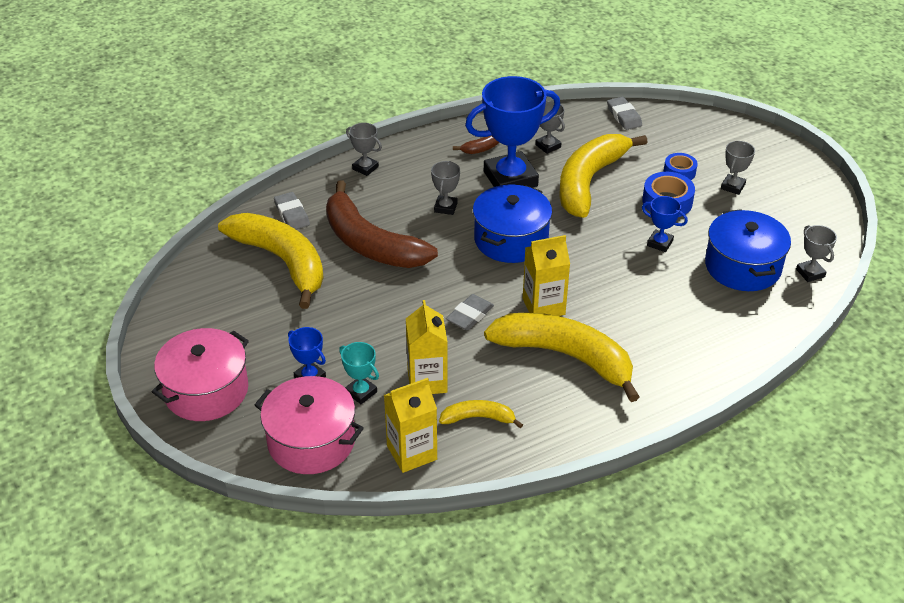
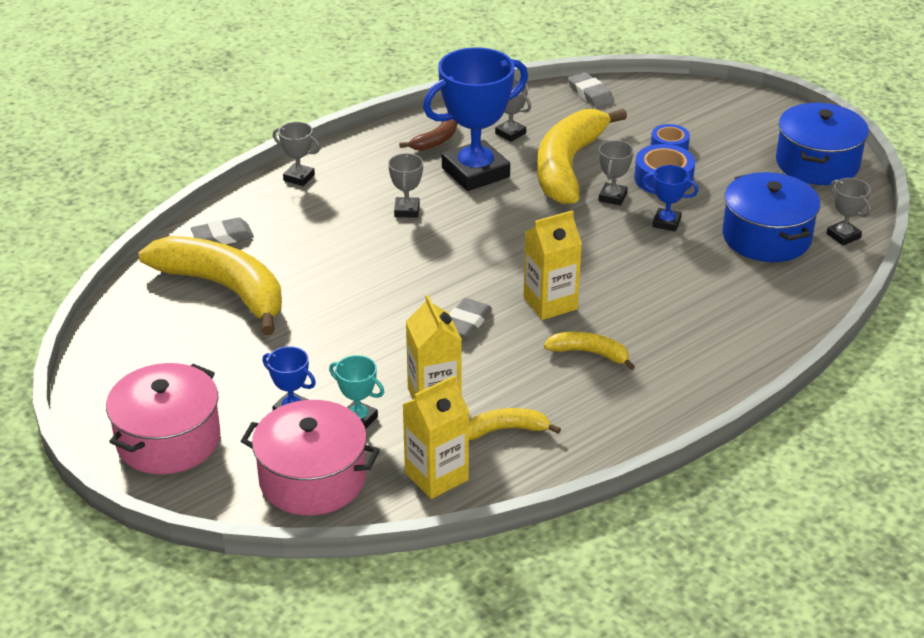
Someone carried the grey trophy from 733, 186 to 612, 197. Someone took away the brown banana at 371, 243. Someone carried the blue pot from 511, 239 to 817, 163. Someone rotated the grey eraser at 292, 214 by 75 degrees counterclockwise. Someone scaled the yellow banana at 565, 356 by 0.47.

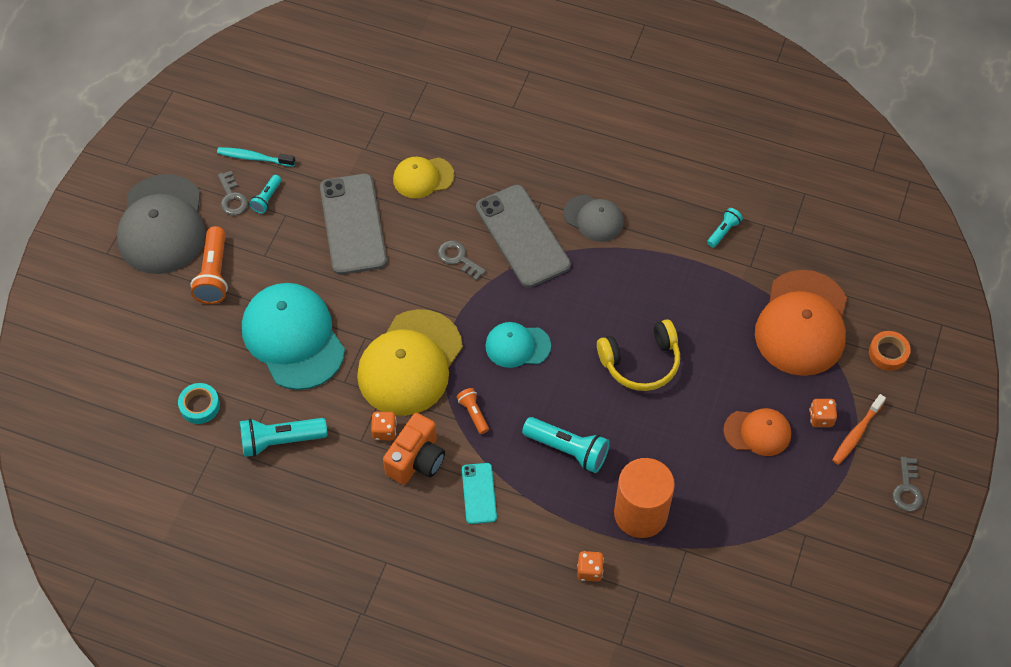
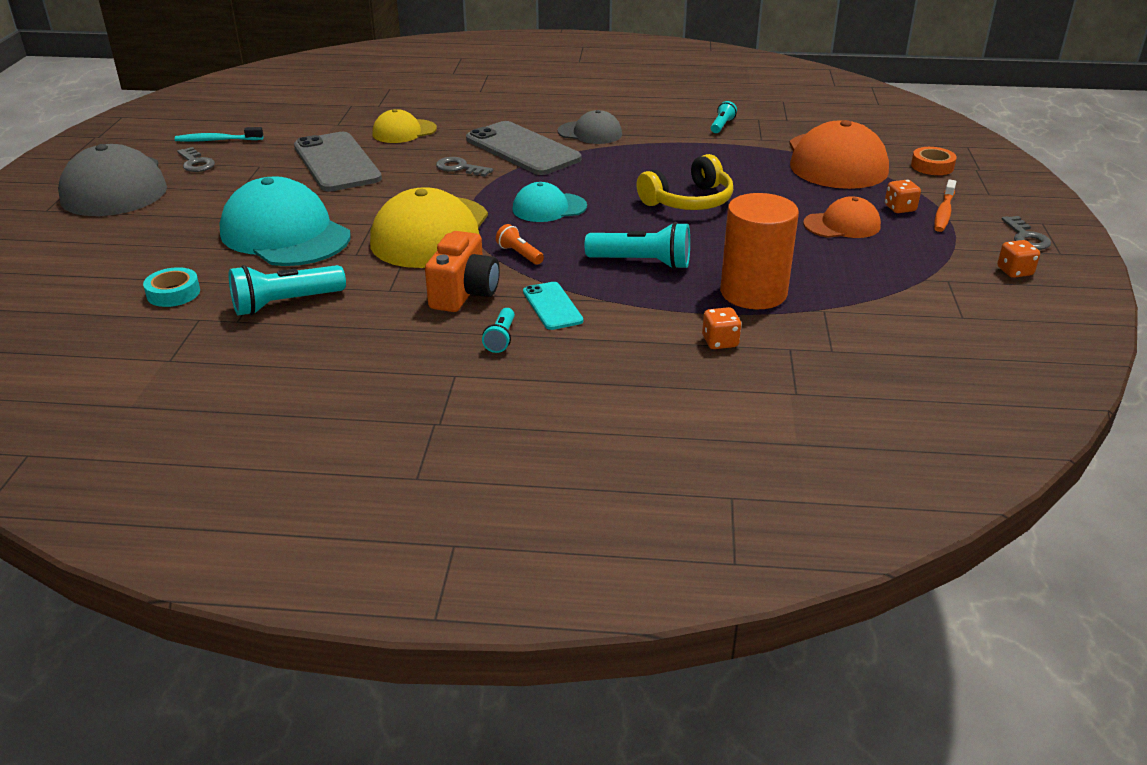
Someone carried the turquoise flashlight from 267, 198 to 501, 338. Someone took away the orange flashlight at 214, 274. Someone carried the orange dice from 384, 431 to 1014, 272.

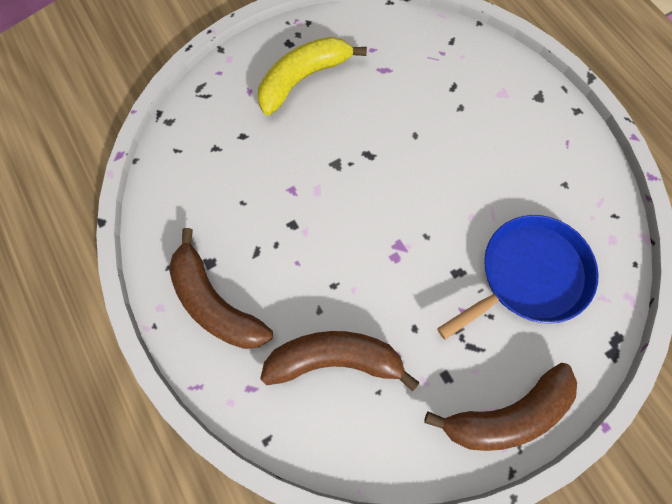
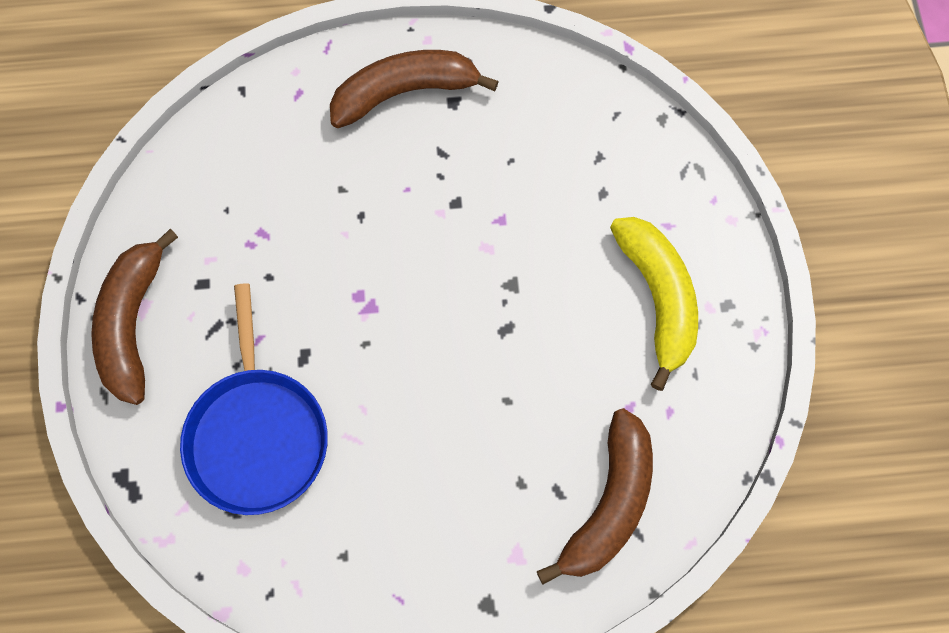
Someone carried the brown banana from 335, 359 to 609, 504.

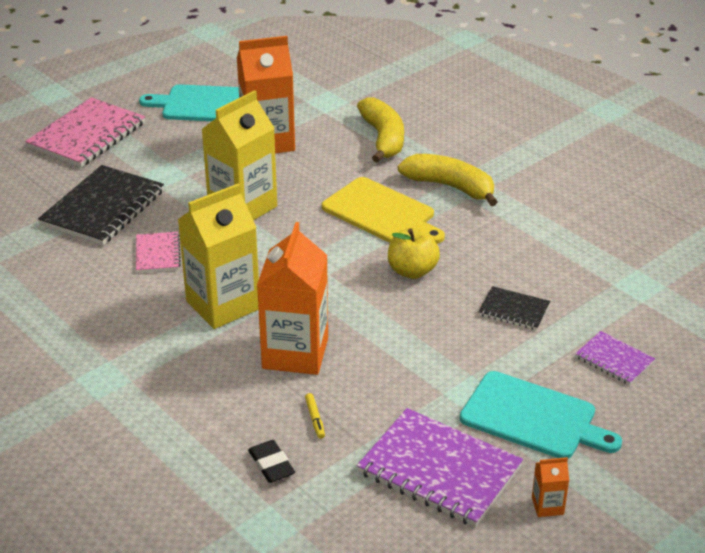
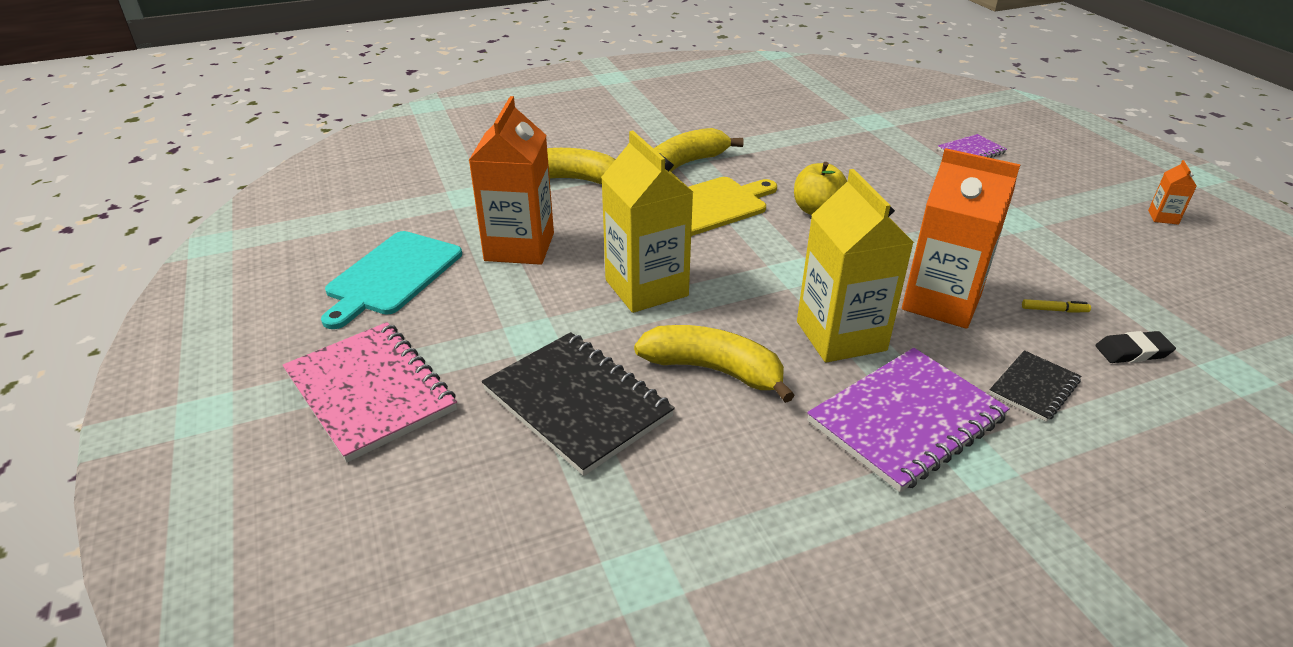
Someone swapped the pink notebook at 157, 254 for the yellow banana at 714, 370. Someone carried the black notebook from 514, 310 to 1034, 387. Someone took away the turquoise cutting board at 533, 417. Someone carried the purple notebook from 439, 470 to 906, 420.

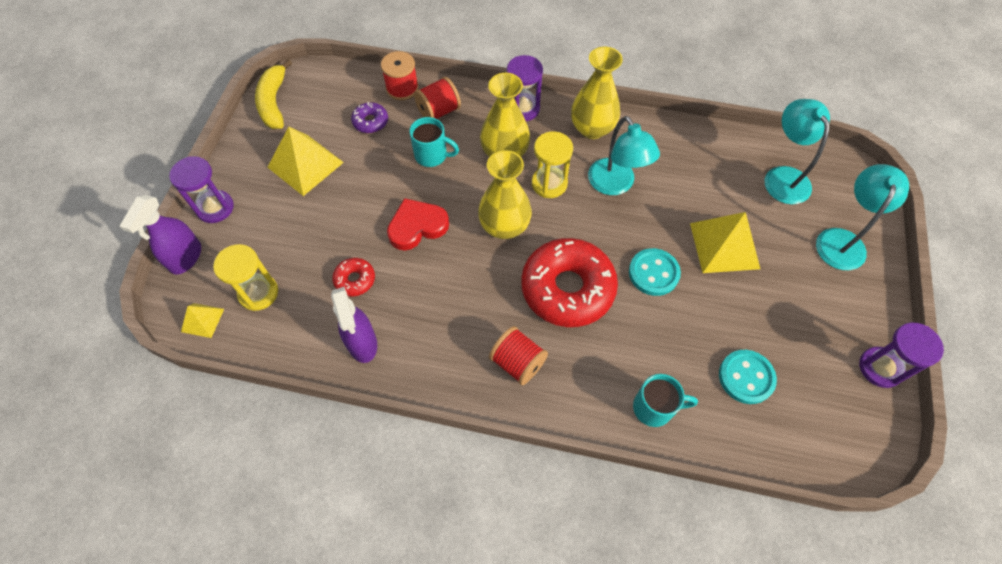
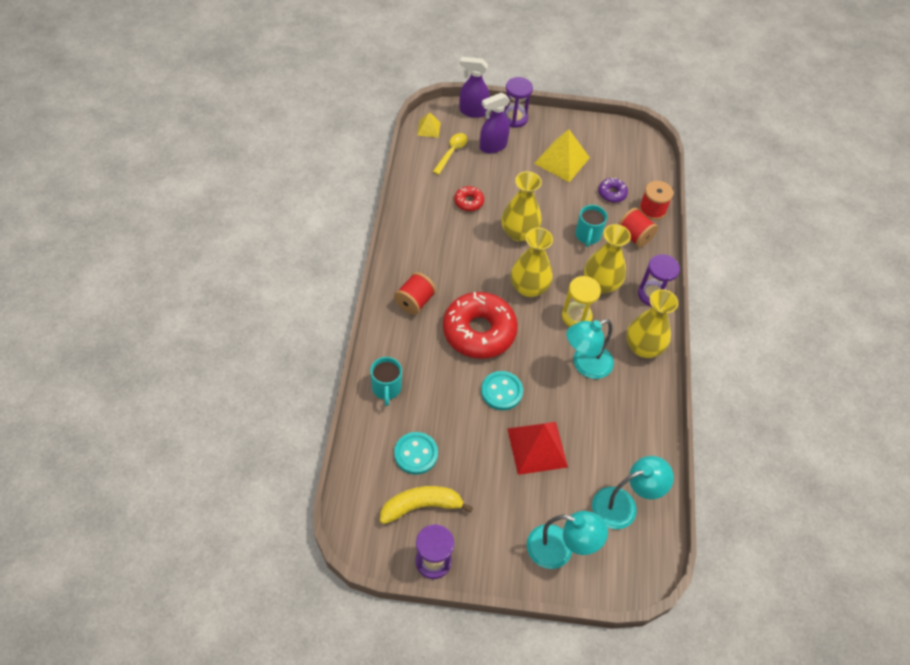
Someone carried the yellow banana from 274, 102 to 421, 506. Someone swapped the red heart at 417, 226 for the yellow vase at 519, 233. Someone repainted the yellow pyramid at 724, 245, which became the red pyramid at 537, 447. Someone swapped the yellow hourglass at 258, 293 for the yellow spoon at 451, 152. Someone carried the purple spray bottle from 362, 344 to 492, 146.

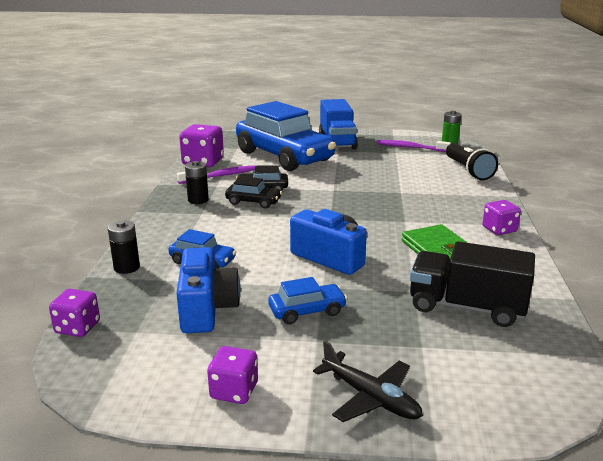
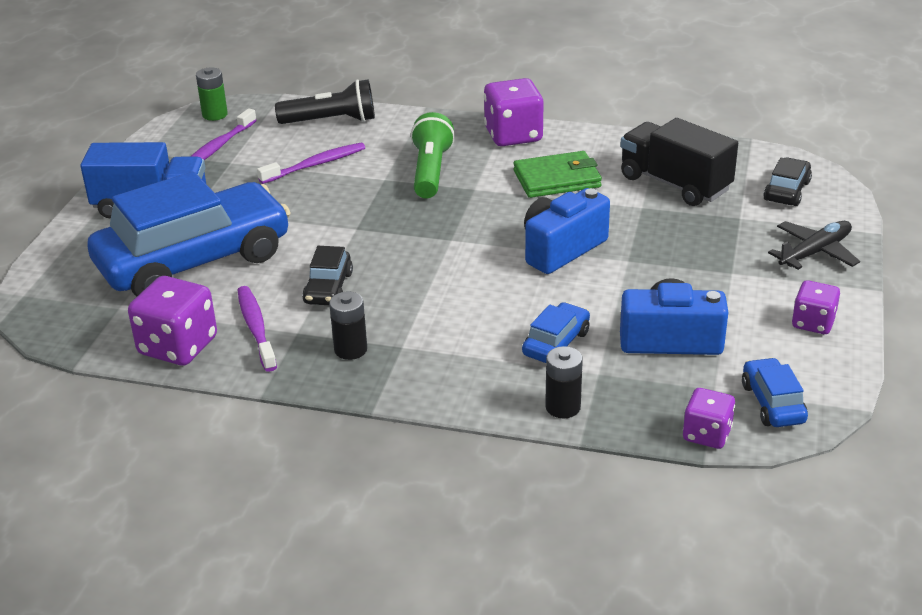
Someone carried the black car from 253, 202 to 786, 191. Someone scaled the purple dice at 499, 229 by 1.64. Someone rotated the black truck at 466, 307 by 105 degrees clockwise. Someone carried the blue car from 307, 311 to 772, 403. Someone put down the green flashlight at 431, 171. Someone put down the purple toothbrush at 315, 165.

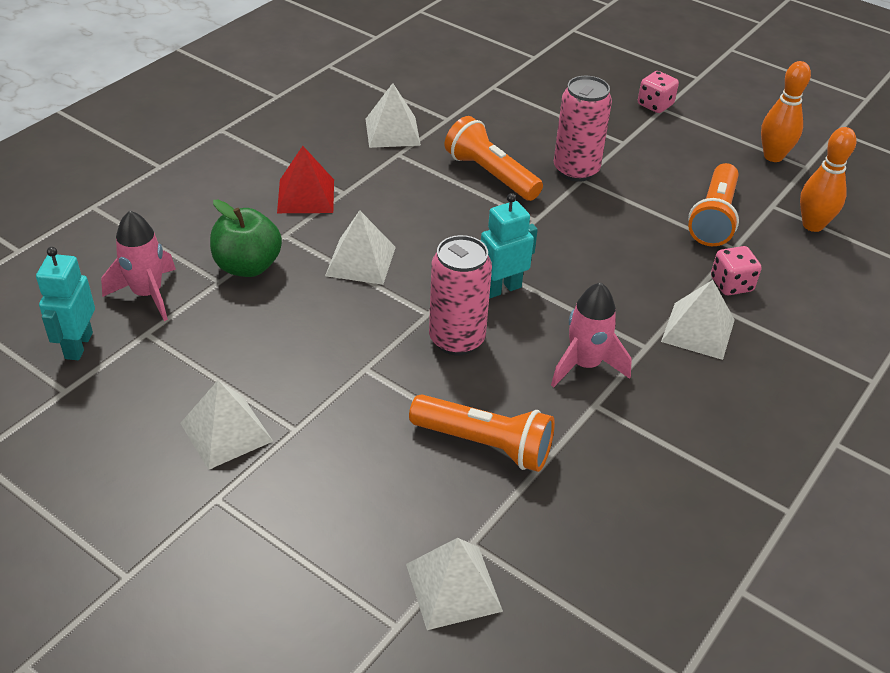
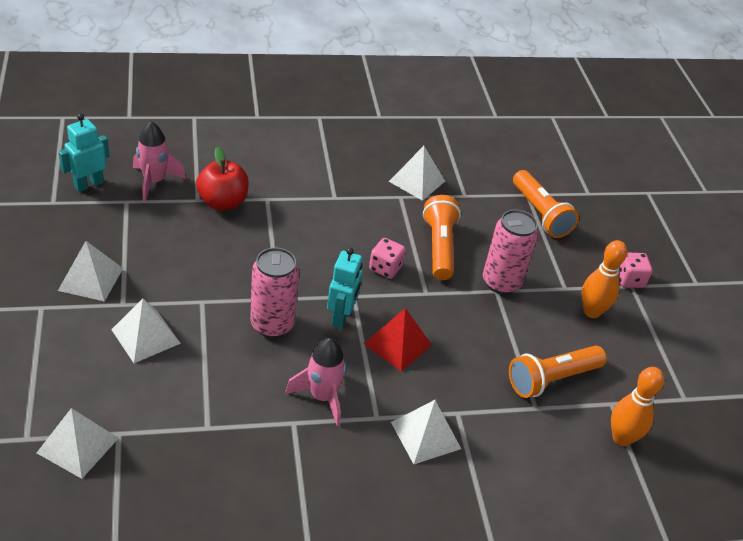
Someone carried the orange bowling pin from 773, 156 to 591, 312. Someone carried the red pyramid from 306, 196 to 397, 344. Someone rotated the turquoise robot at 501, 288 by 90 degrees clockwise. Someone repainted the green apple at 248, 266, which became the red apple at 223, 202. Someone carried the white pyramid from 361, 261 to 146, 336. Someone carried the pink dice from 731, 284 to 385, 268. Someone carried the orange flashlight from 485, 444 to 540, 214.

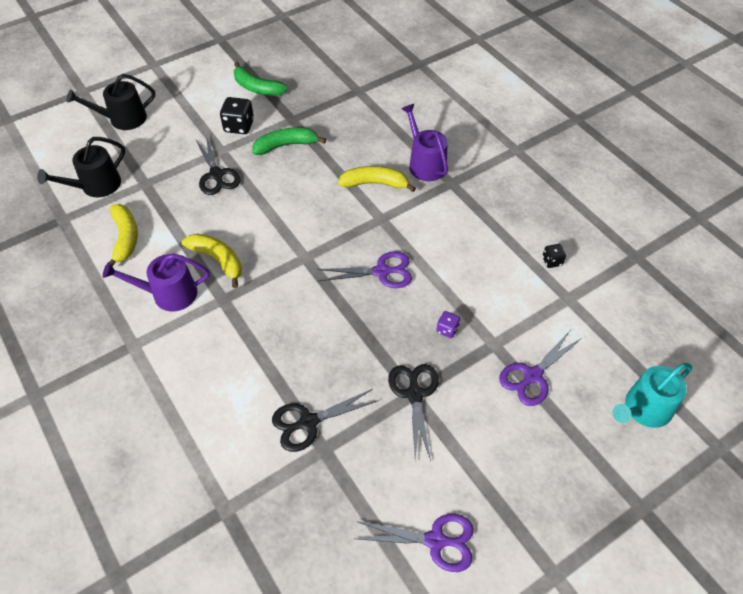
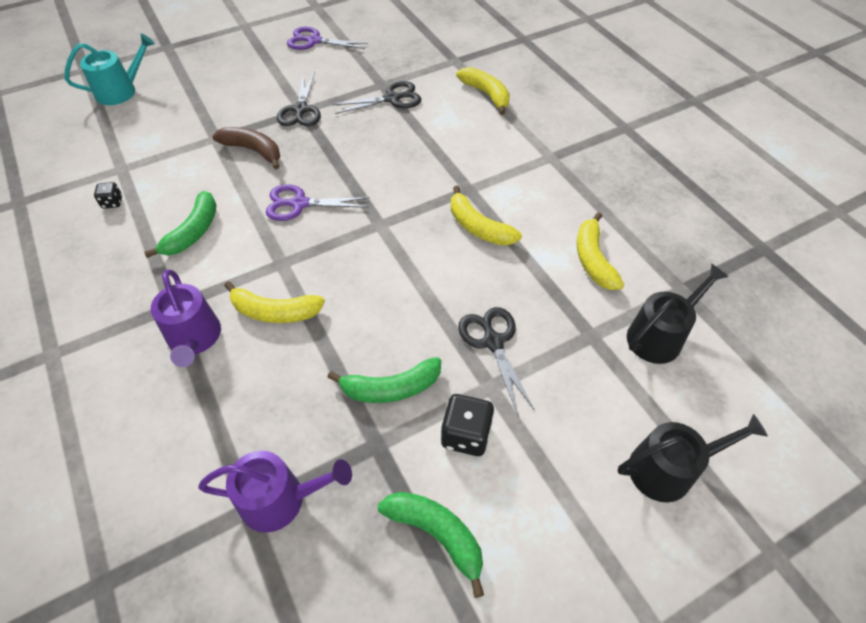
Someone carried the purple watering can from 169, 294 to 280, 499. Someone swapped the purple dice at 447, 330 for the brown banana at 253, 151. Someone took away the purple scissors at 532, 376. Someone put down the yellow banana at 486, 94. Someone put down the green banana at 193, 232.

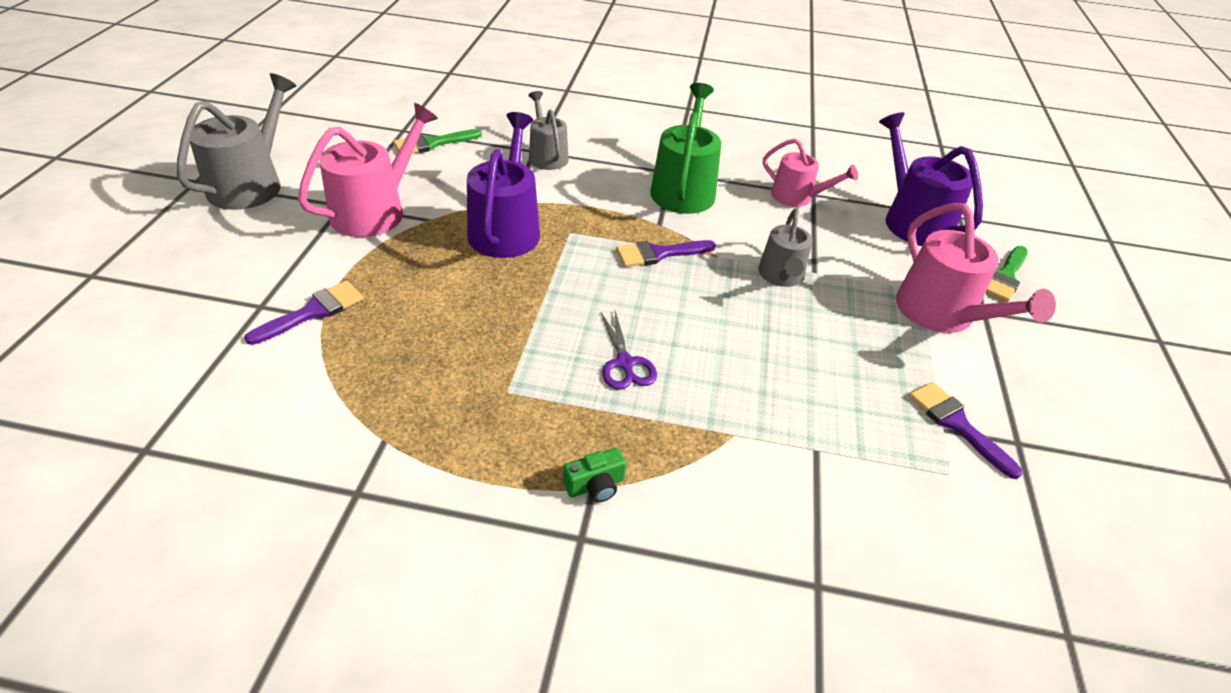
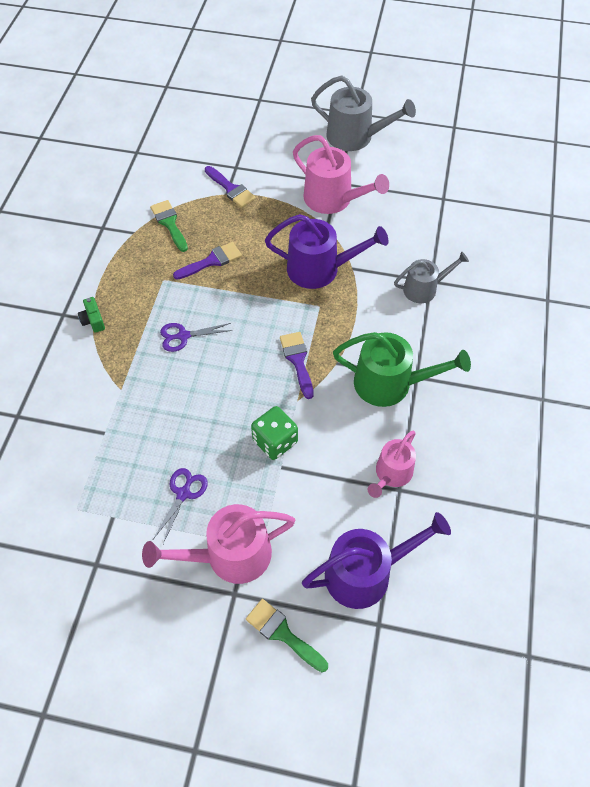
Someone carried the green brush from 432, 143 to 169, 223. Someone swapped the grey watering can at 781, 276 for the green dice at 275, 441. Someone carried the purple brush from 956, 424 to 212, 261. Someone put down the purple scissors at 183, 494.

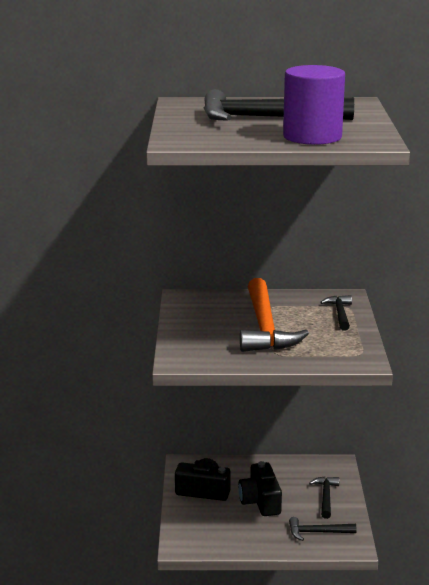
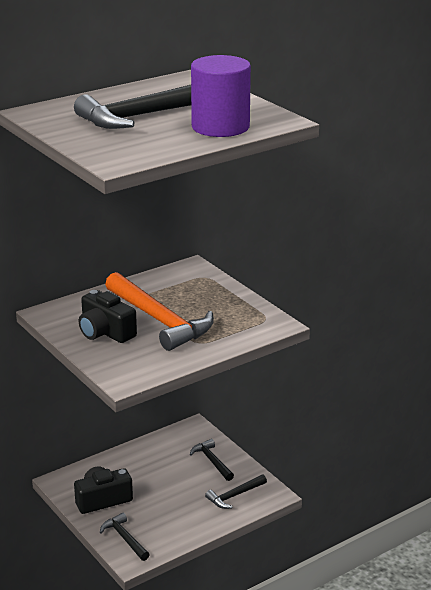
Someone carried the black hammer from 340, 314 to 125, 538. Someone carried the black camera from 260, 501 to 105, 332.

